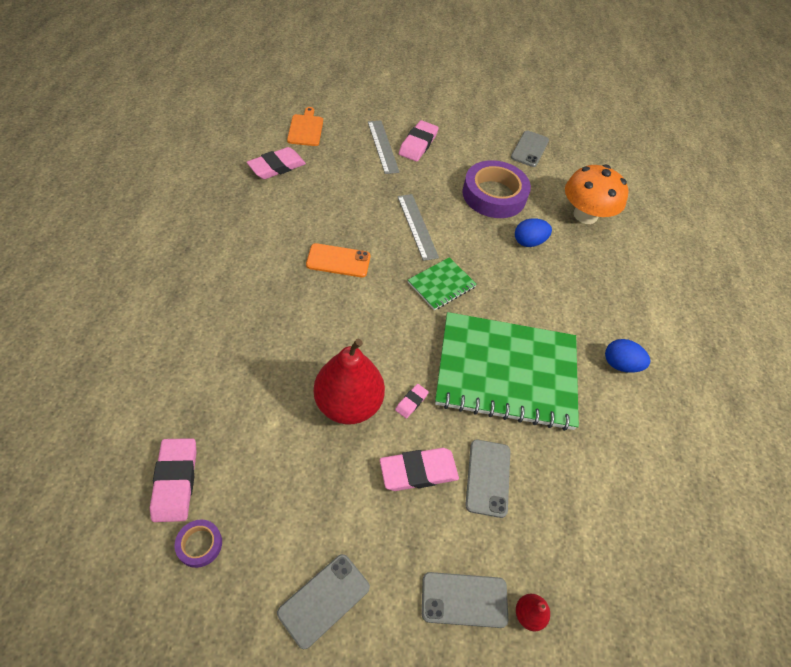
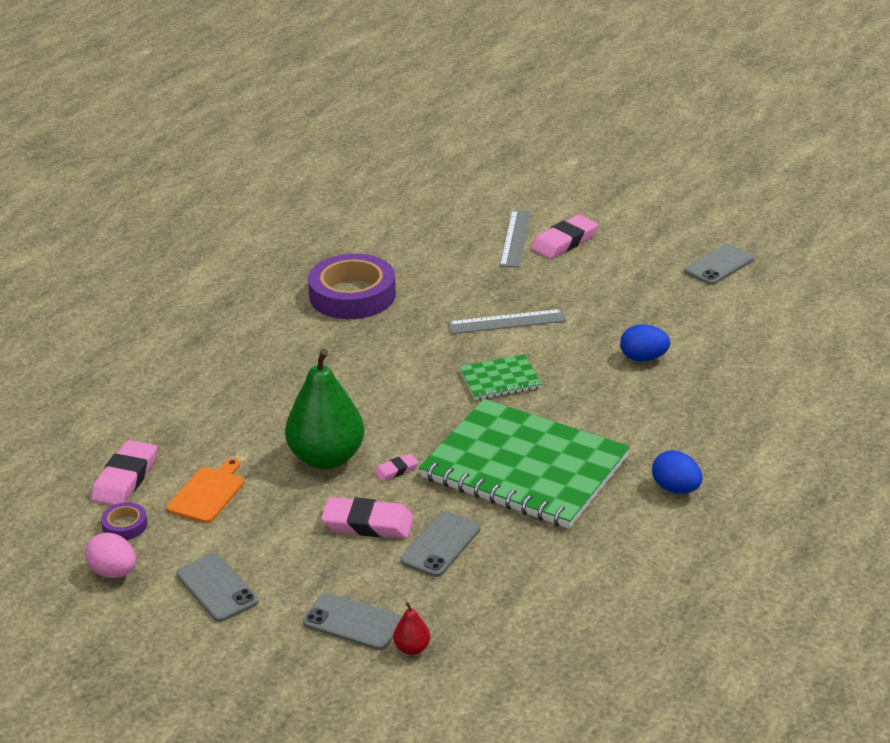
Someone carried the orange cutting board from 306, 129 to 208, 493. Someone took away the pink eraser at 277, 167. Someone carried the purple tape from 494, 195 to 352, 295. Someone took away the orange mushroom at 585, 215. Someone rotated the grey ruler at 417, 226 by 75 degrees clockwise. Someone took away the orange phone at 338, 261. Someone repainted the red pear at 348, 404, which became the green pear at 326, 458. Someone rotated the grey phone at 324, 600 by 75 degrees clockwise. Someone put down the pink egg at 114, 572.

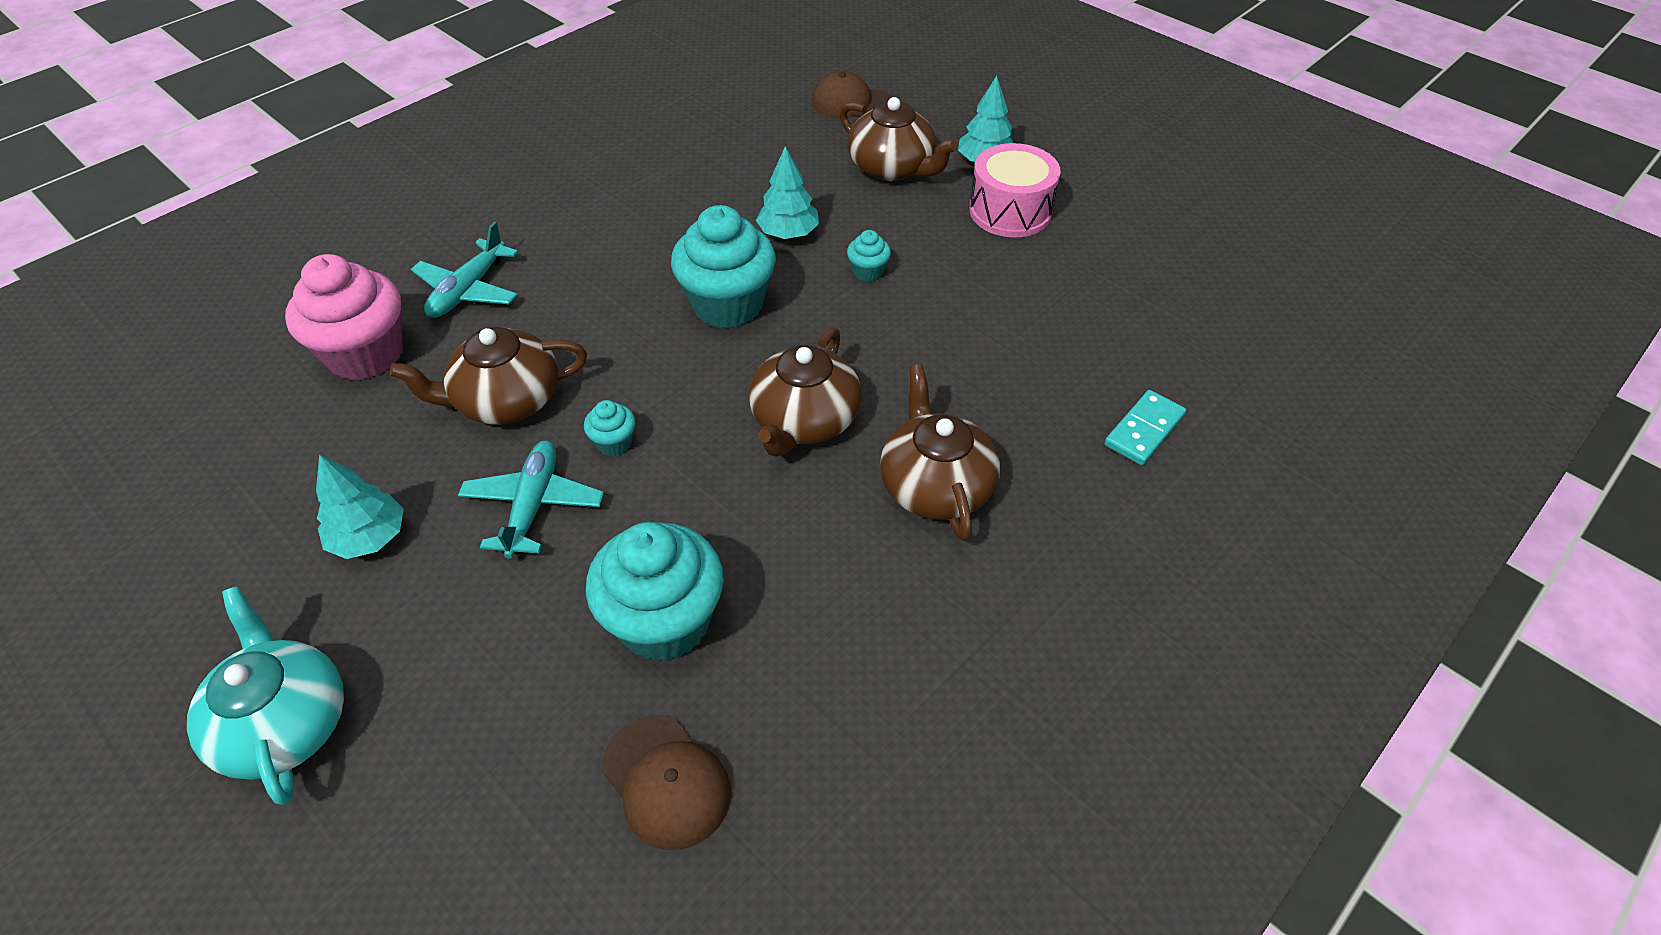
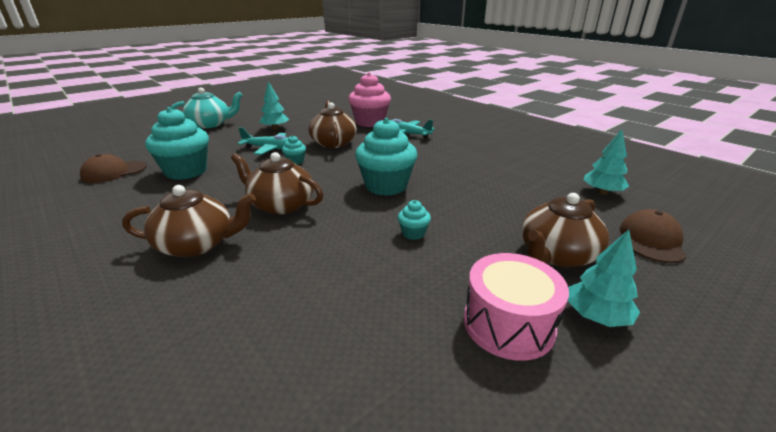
Someone carried the turquoise tree from 788, 233 to 602, 192. Someone took away the turquoise domino at 1144, 430.

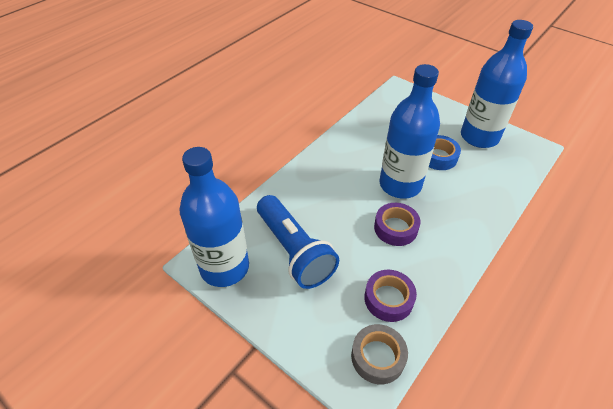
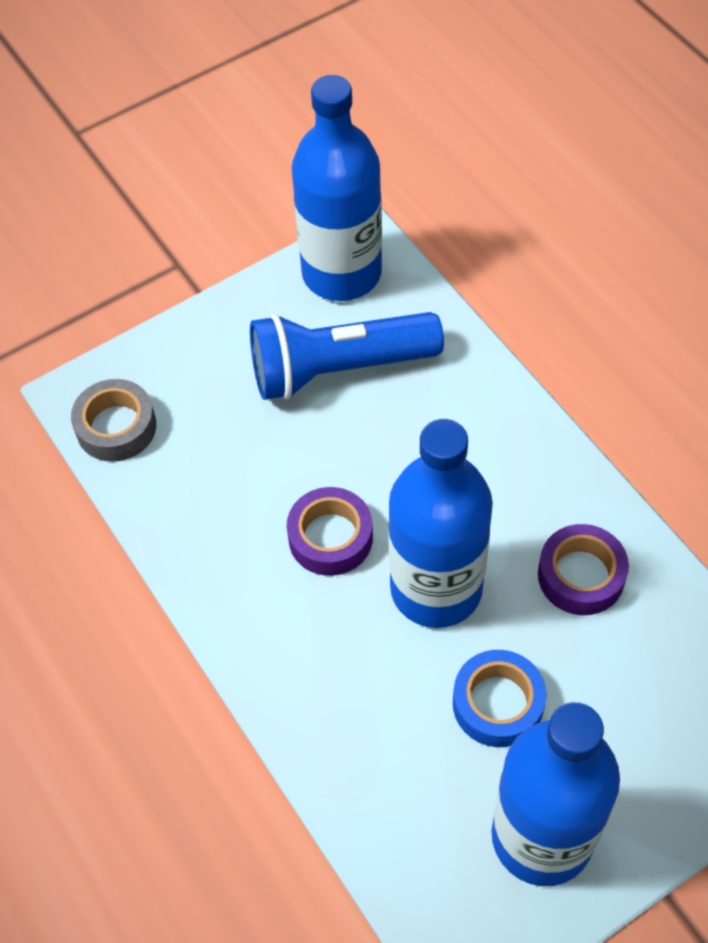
Someone carried the purple tape from 388, 299 to 581, 575.

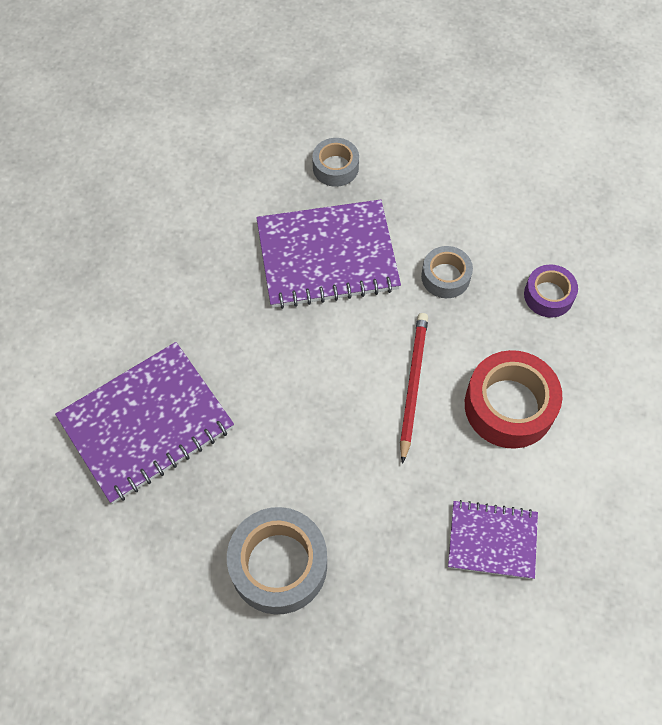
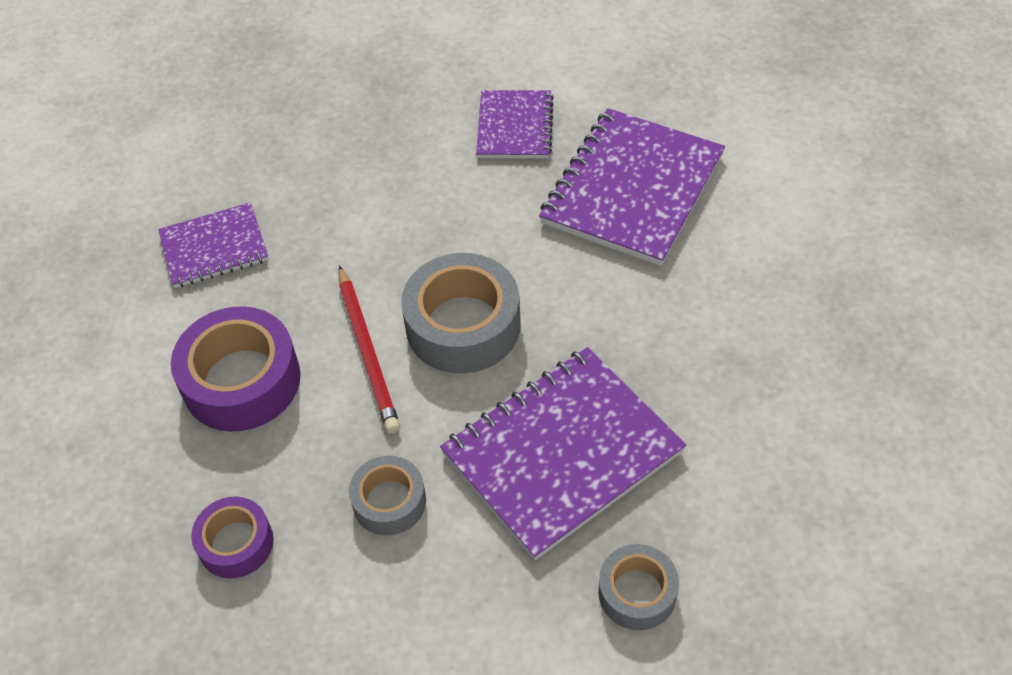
Someone repainted the red tape at 509, 406, which became the purple tape at 241, 381. Someone carried the grey tape from 278, 565 to 463, 325. Someone put down the purple notebook at 515, 127.

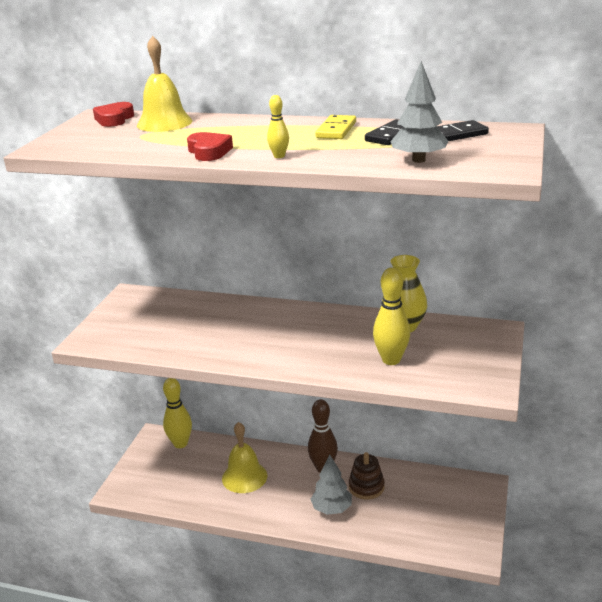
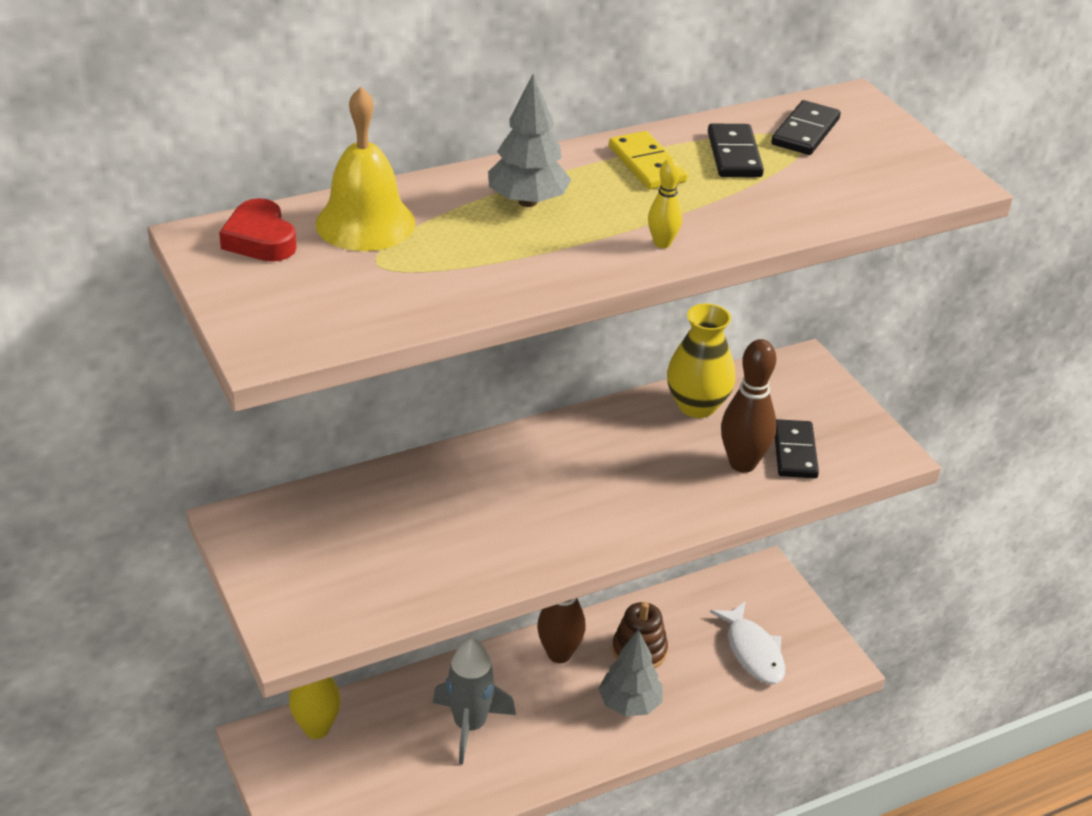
Someone carried the grey tree from 418, 160 to 527, 201. Someone took away the red heart at 209, 152. Someone repainted the yellow bowling pin at 391, 360, which became the brown bowling pin at 742, 463. Someone swapped the yellow bell at 244, 477 for the grey rocket at 470, 726. Someone put down the black domino at 795, 452. Someone put down the white fish at 753, 651.

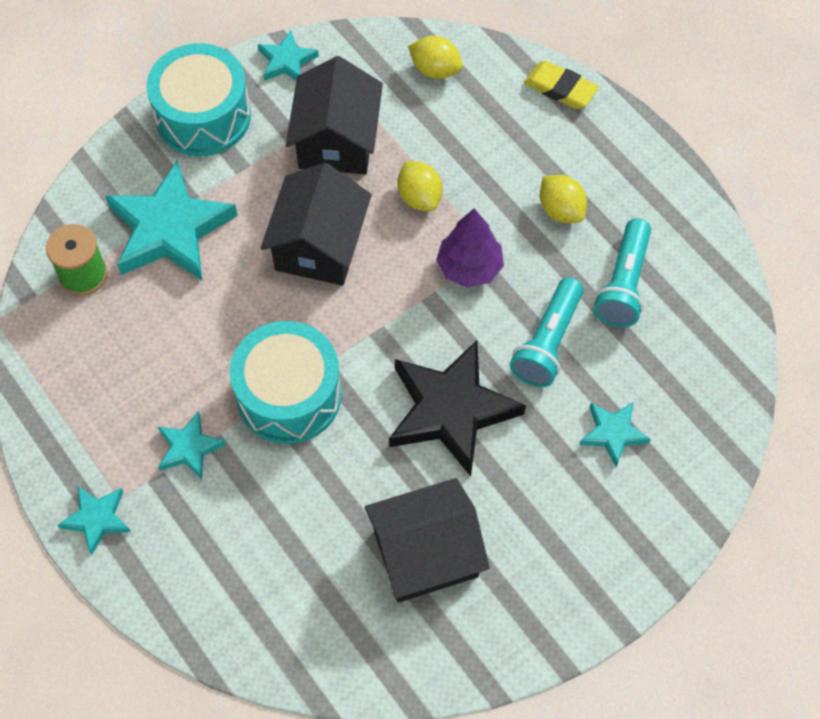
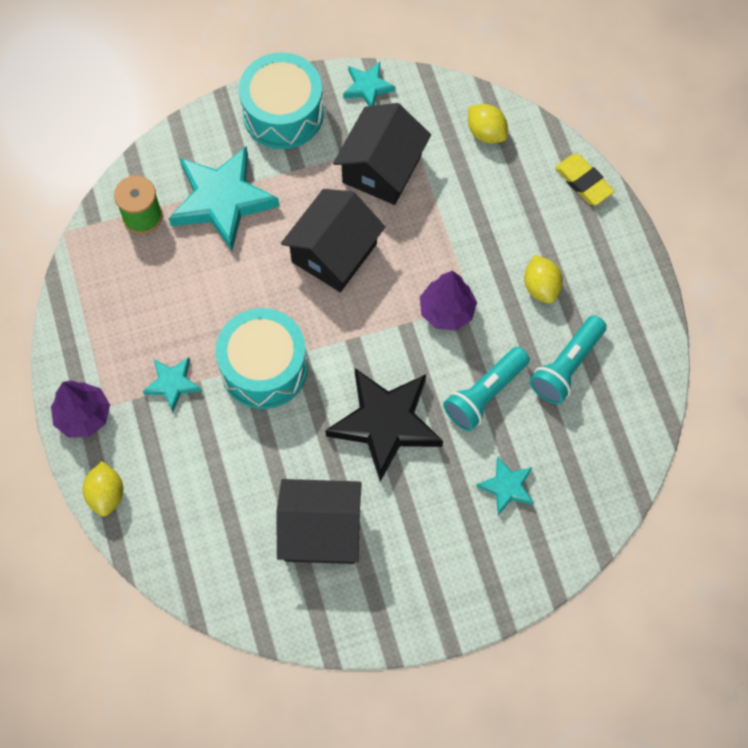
Someone carried the yellow lemon from 419, 197 to 106, 494. Someone swapped the turquoise star at 97, 519 for the purple tree at 83, 416.

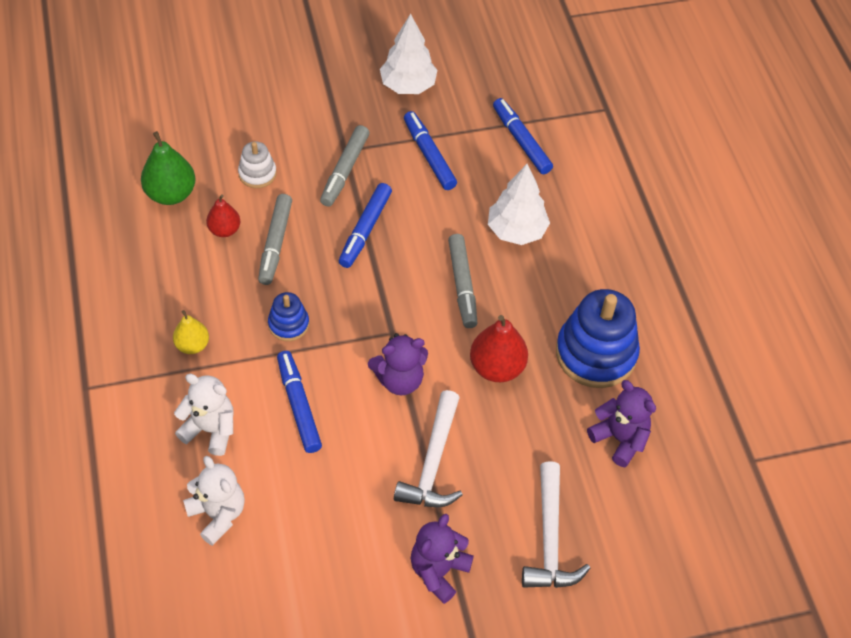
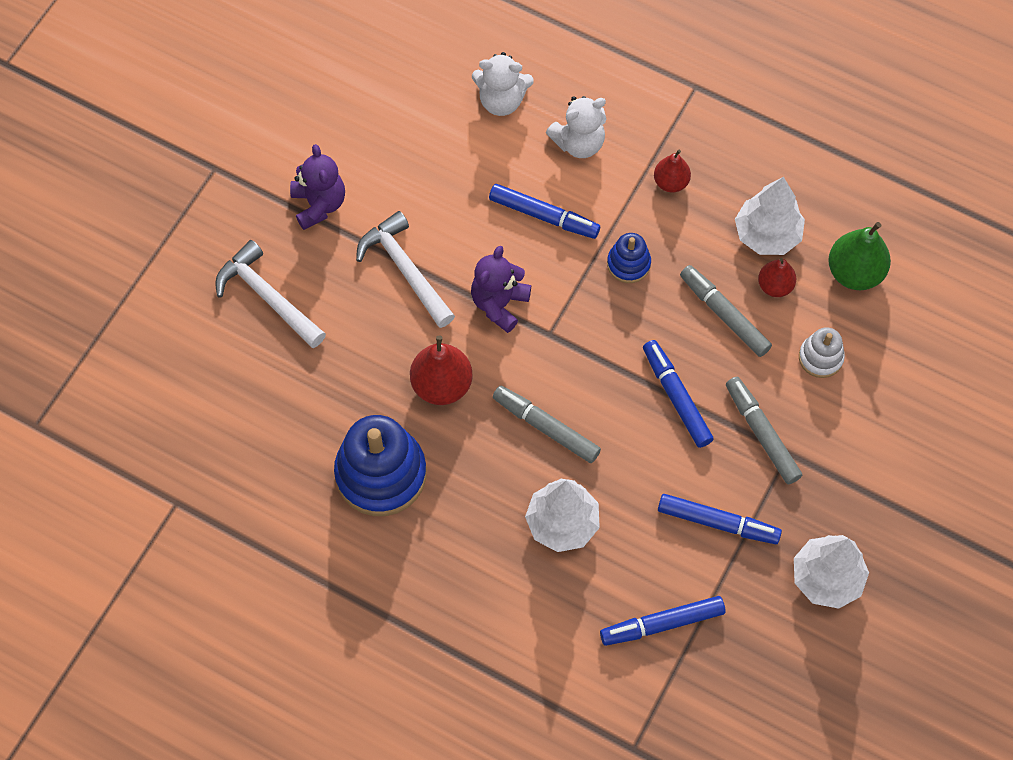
Someone rotated the blue marker at 521, 141 by 150 degrees clockwise. Someone repainted the yellow pear at 192, 345, which became the red pear at 671, 182. Someone took away the purple teddy bear at 619, 439. Someone put down the white tree at 767, 235.

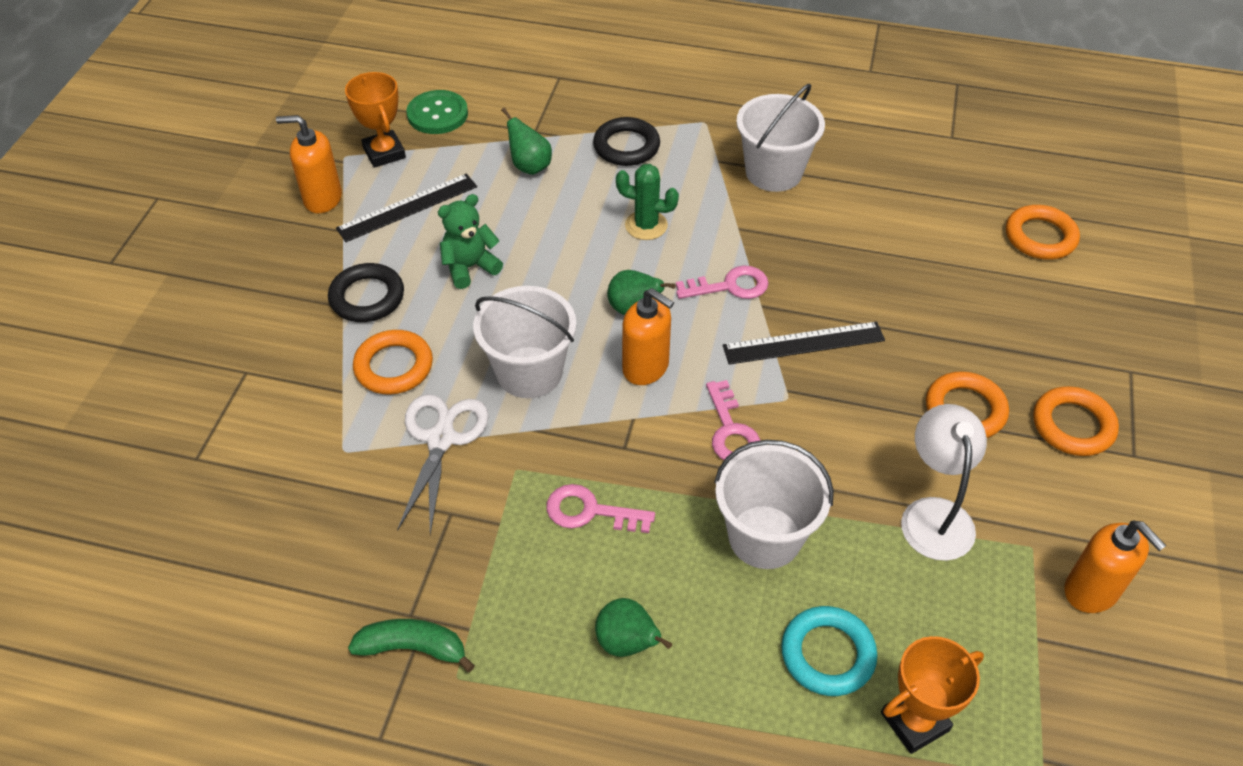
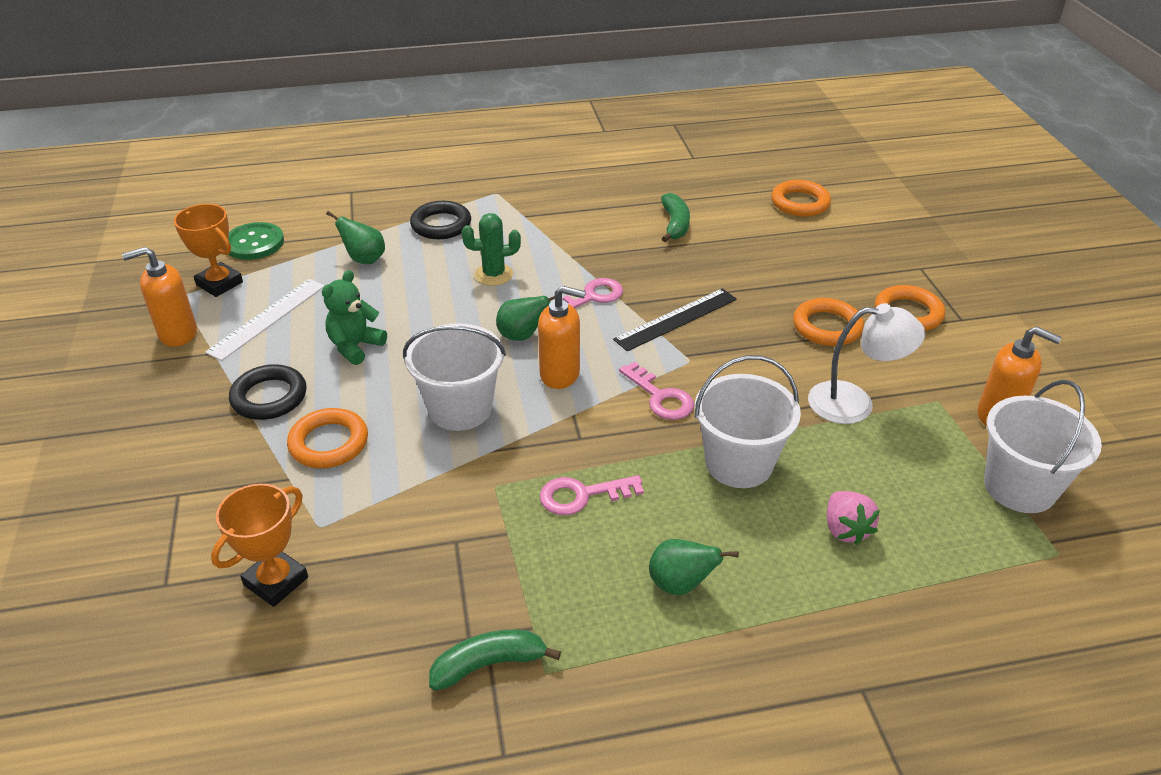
Someone carried the white bucket from 773, 172 to 1019, 487. Someone repainted the black ruler at 407, 207, which became the white ruler at 267, 318. Someone took away the white scissors at 441, 439. Someone rotated the white lamp at 934, 514 by 120 degrees clockwise. Someone swapped the turquoise ring at 827, 654 for the pink strawberry at 845, 529. Someone carried the orange trophy from 914, 721 to 276, 581. Someone put down the green banana at 675, 225.

